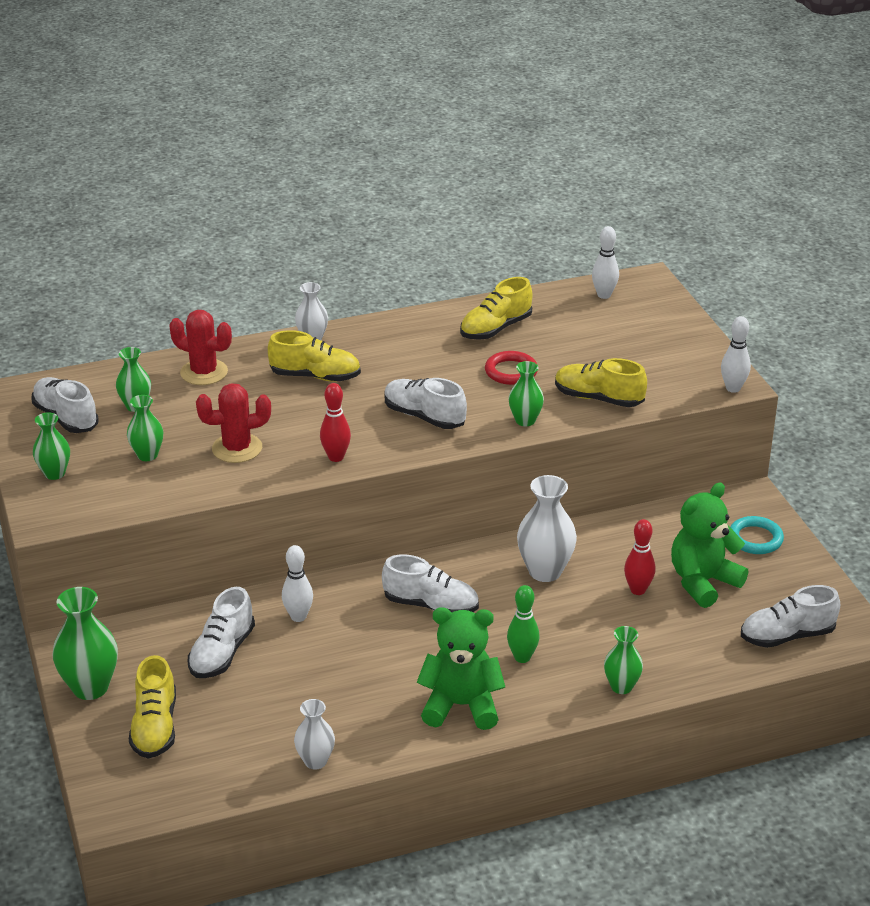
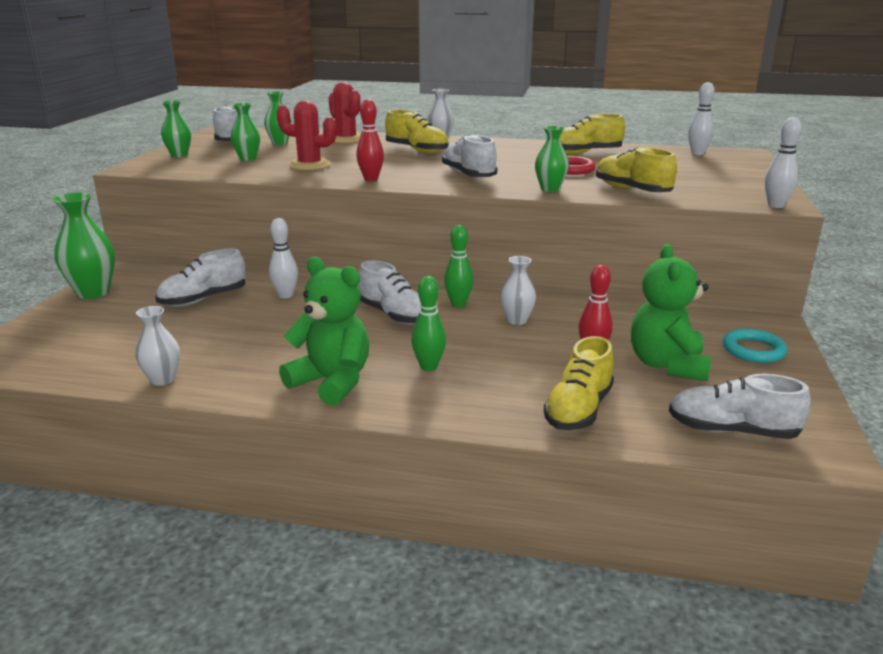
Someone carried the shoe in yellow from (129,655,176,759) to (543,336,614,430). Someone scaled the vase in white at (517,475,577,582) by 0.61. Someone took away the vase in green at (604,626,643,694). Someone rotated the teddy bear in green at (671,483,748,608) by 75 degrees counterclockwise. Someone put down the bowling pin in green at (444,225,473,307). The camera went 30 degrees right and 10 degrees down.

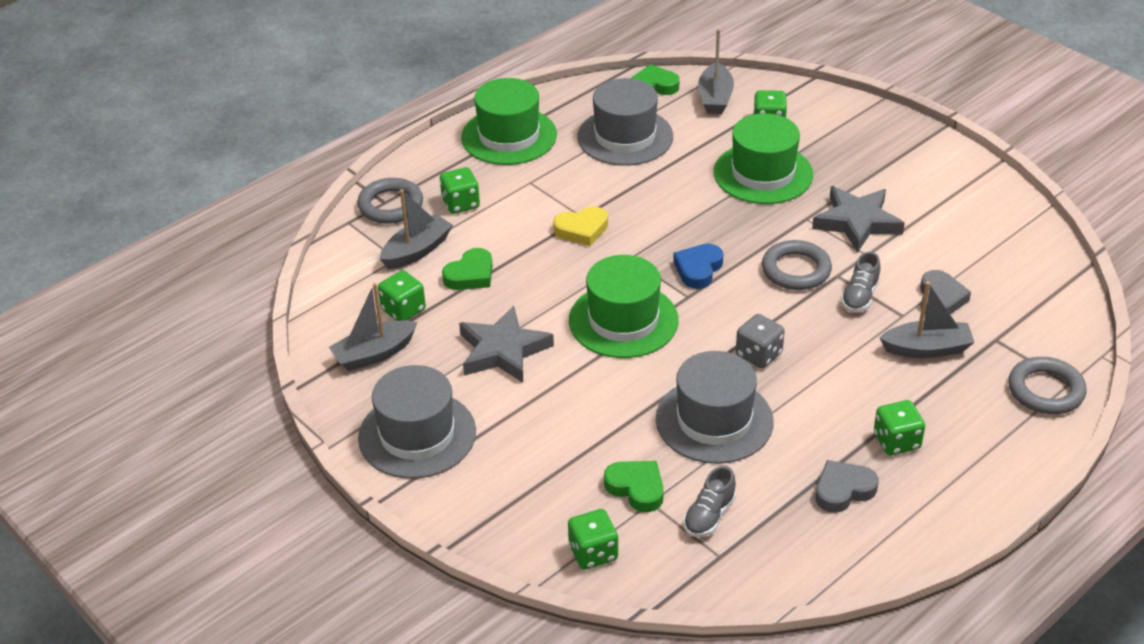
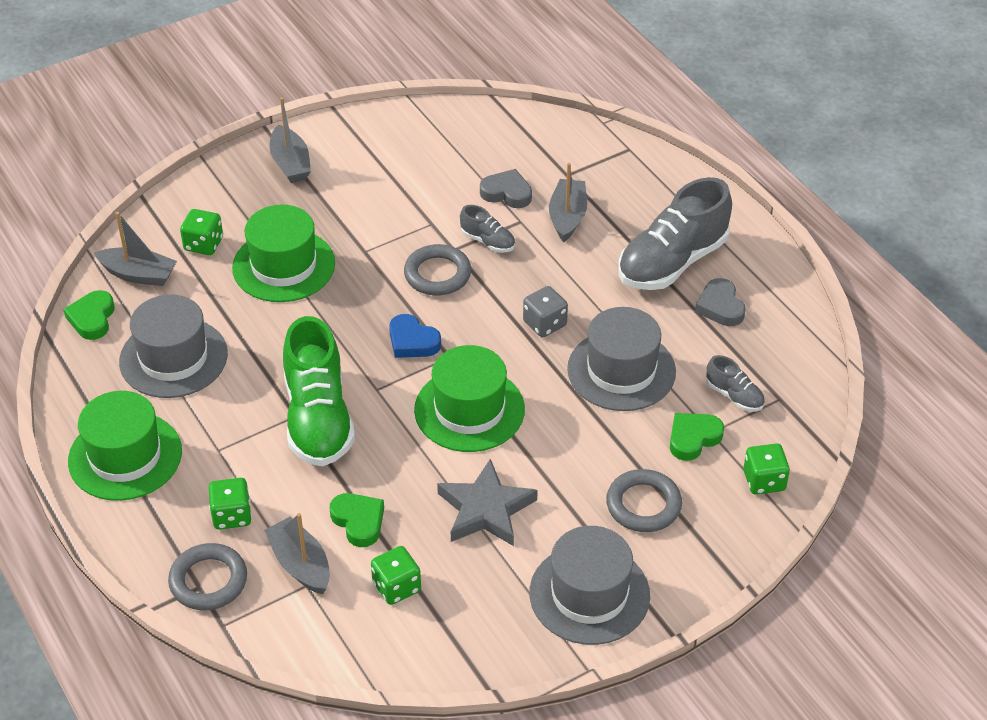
Someone carried the boat in grey from (329,283,417,371) to (269,97,311,183). Someone swapped the heart in yellow at (553,206,608,246) for the shoe in green at (283,316,355,466). Someone took away the star in grey at (812,186,905,253). Someone swapped the dice in green at (874,400,925,455) for the shoe in grey at (618,177,732,290). Someone carried the ring in grey from (1008,357,1086,414) to (606,469,682,532). The camera went 80 degrees left and 5 degrees up.

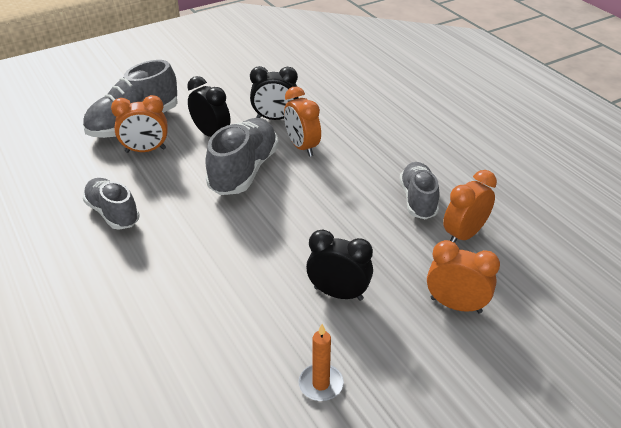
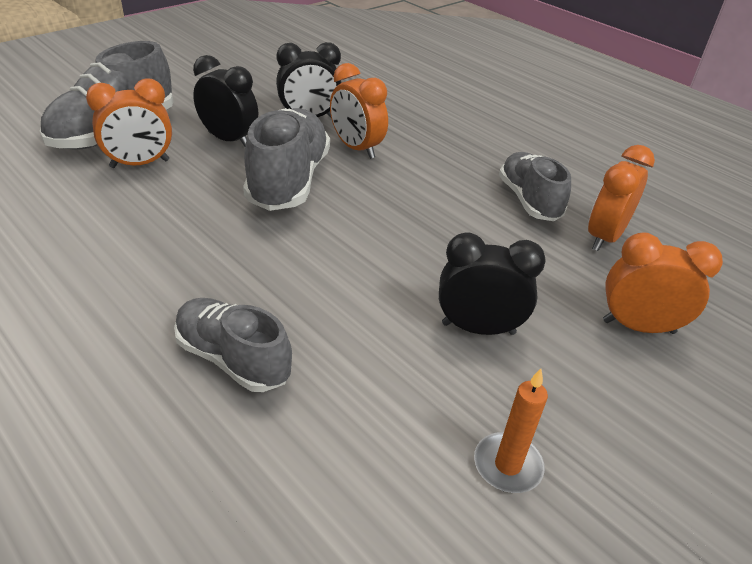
Someone carried the shoe in grey from (83,178,140,230) to (174,298,292,392). The camera went 15 degrees left and 0 degrees up.

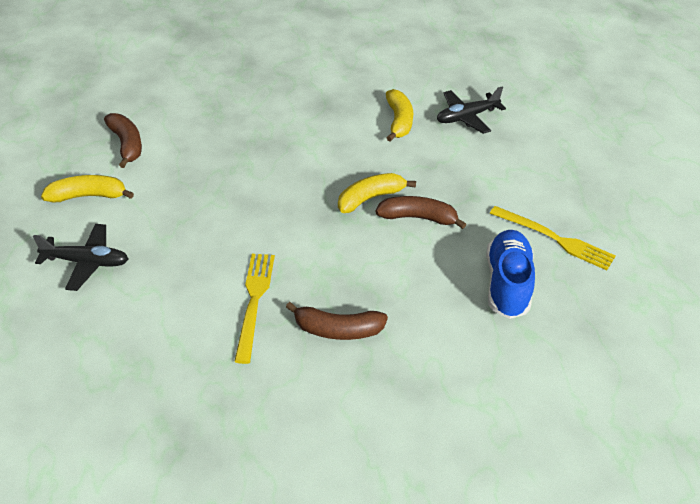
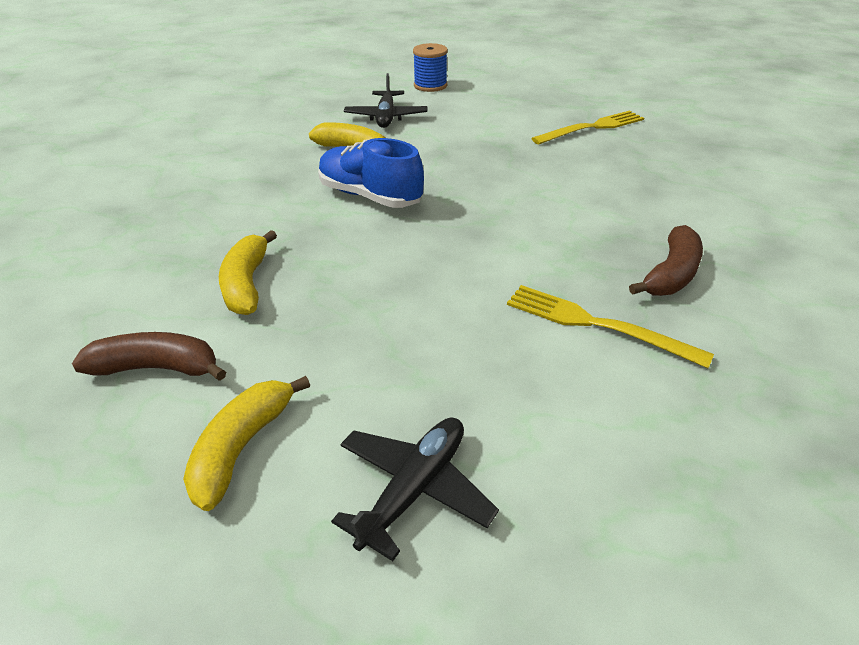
Someone carried the banana in yellow from (338,173,416,213) to (219,230,277,315). Someone took away the banana in brown at (376,196,466,229). Someone carried the shoe in blue from (486,230,535,319) to (318,138,424,208). Someone put down the spool in blue at (413,43,448,92). The camera went 60 degrees left and 5 degrees down.

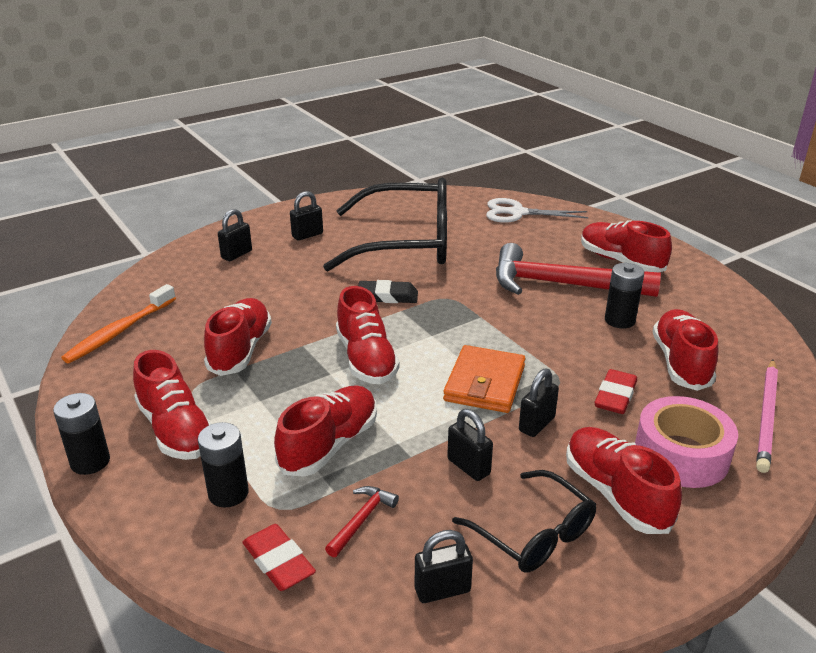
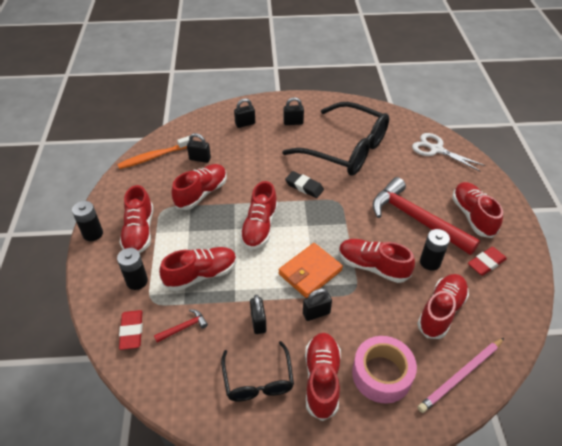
Someone carried the padlock in black from (415,530,473,603) to (187,133,211,163). Someone carried the eraser in red from (594,369,637,414) to (468,247,507,276). Someone put down the shoe in red at (339,239,415,283). The camera went 30 degrees right and 15 degrees up.

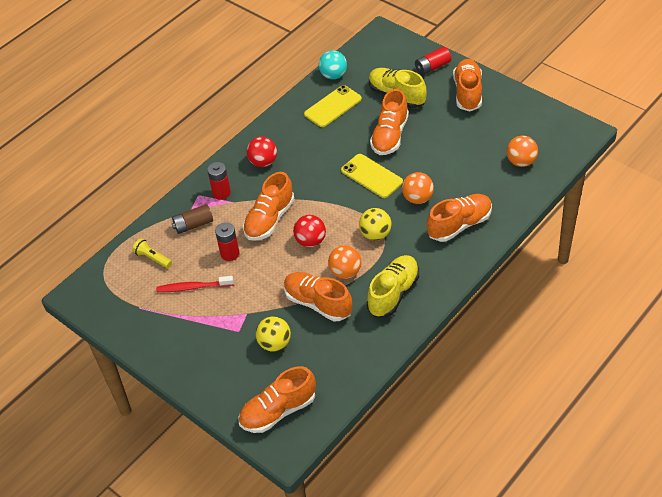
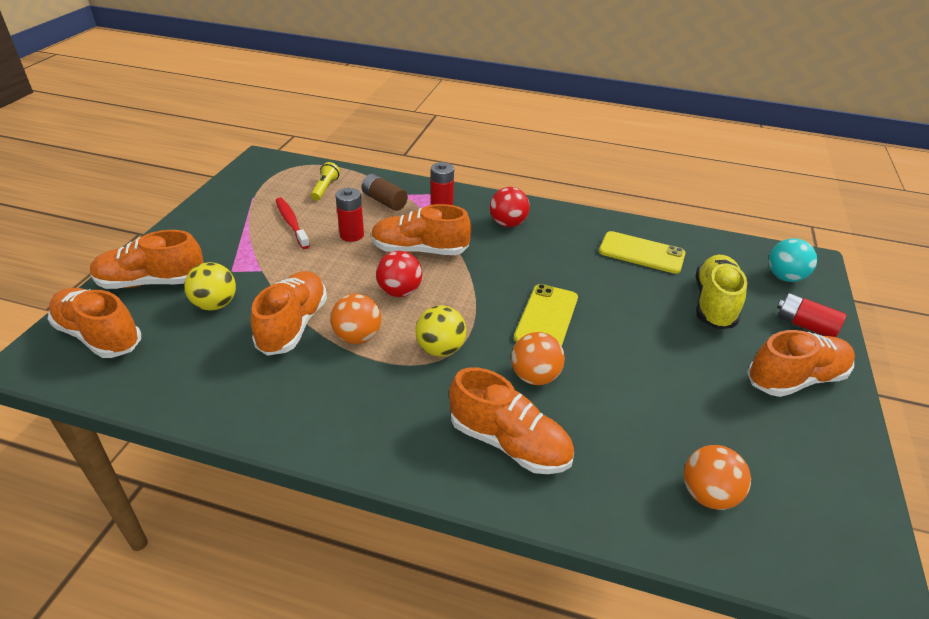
Someone carried the ball in turquoise from (319,50,347,79) to (769,238,817,282). Someone took away the shoe in yellow at (367,255,419,317). Someone carried the shoe in orange from (370,89,409,155) to (90,230,204,289). The camera went 60 degrees right and 10 degrees down.

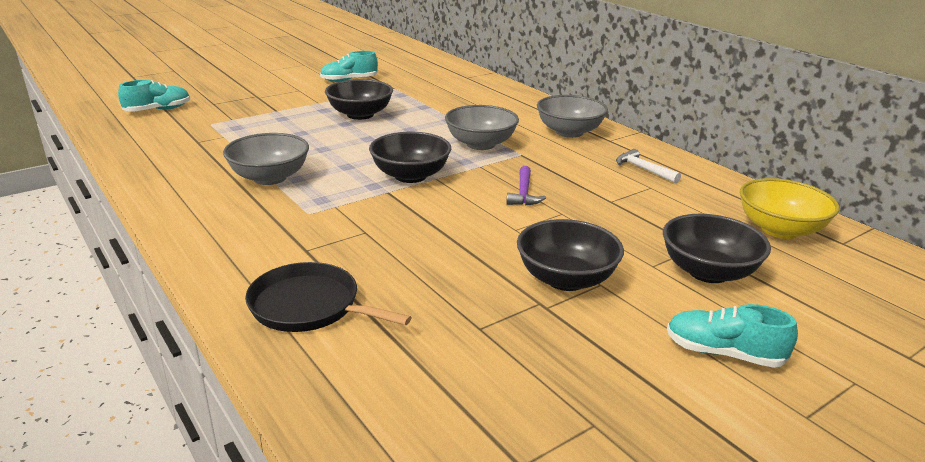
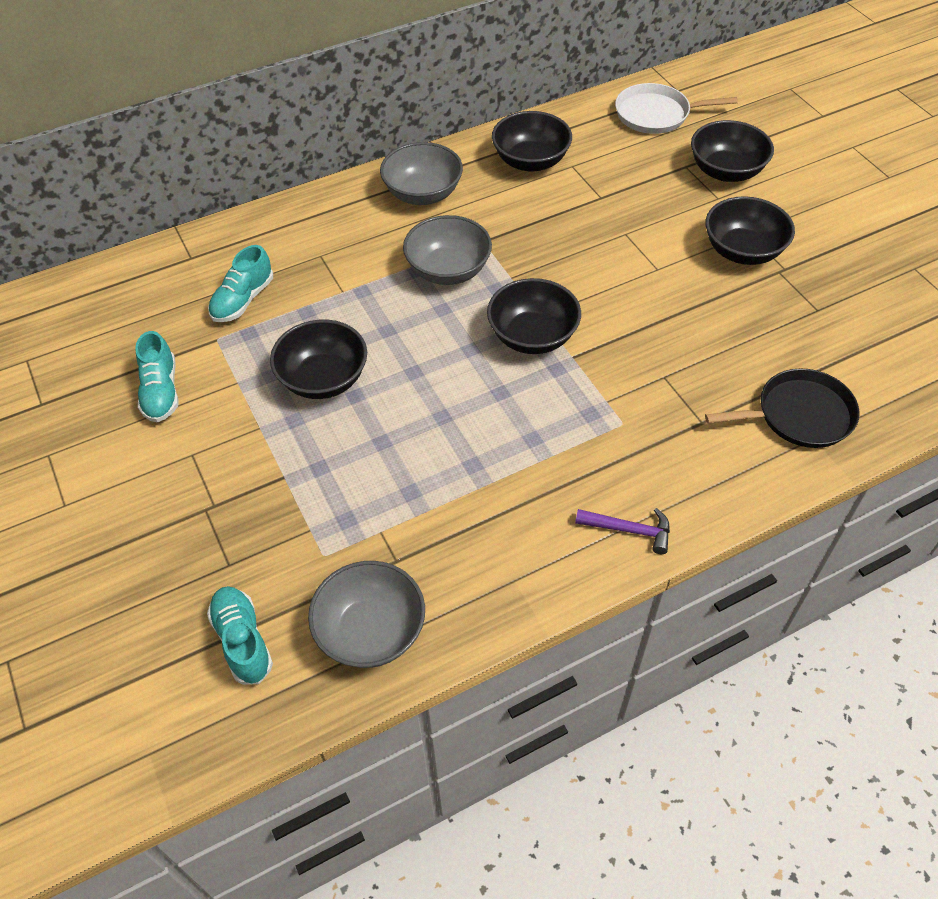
Someone carried the bowl in grey from (223,133,309,185) to (308,561,425,668). Someone rotated the pan in black at (245,262,412,332) by 135 degrees counterclockwise. Someone carried the hammer in purple from (506,166,546,205) to (575,508,670,554). Someone swapped the hammer in white at (616,149,681,183) for the bowl in black at (492,111,572,171). Someone carried the shoe in turquoise from (667,304,798,368) to (208,245,273,322). Someone swapped the bowl in yellow at (740,178,839,239) for the pan in white at (615,83,738,134). The camera went 80 degrees left and 25 degrees up.

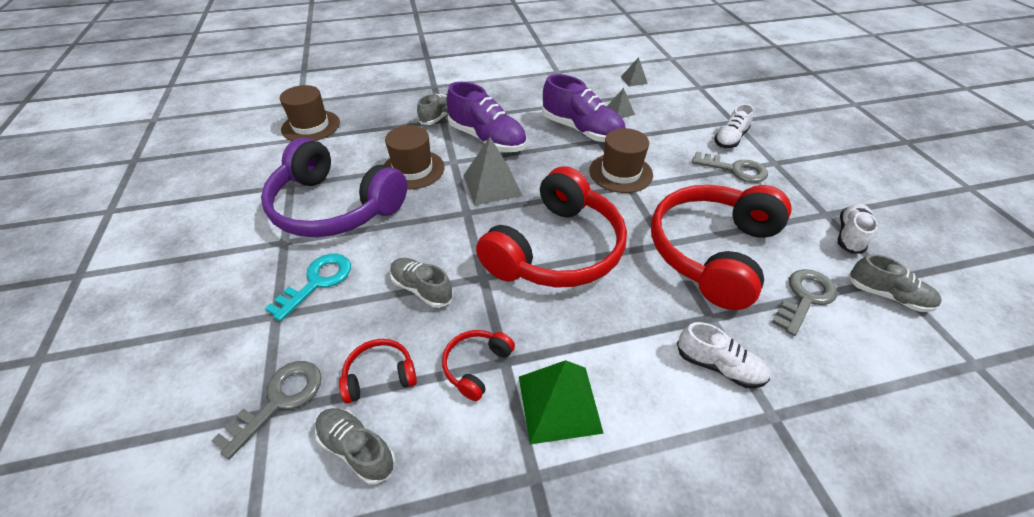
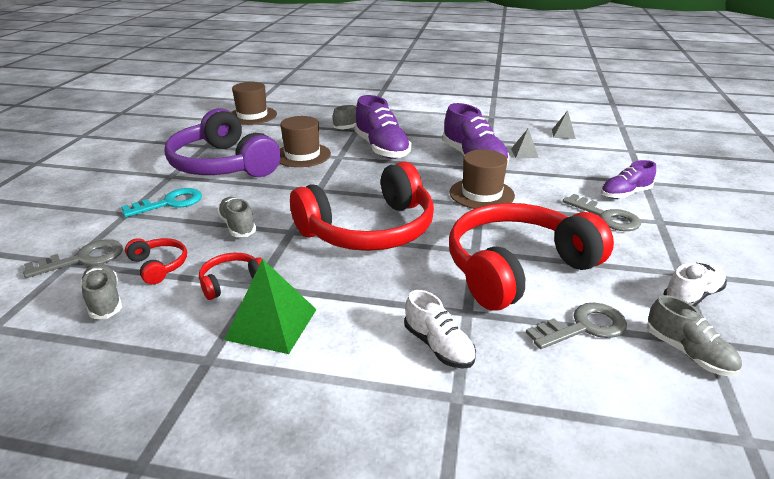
Someone rotated the headphones in red at (339,339,417,404) by 45 degrees clockwise. Someone took away the pyramid in grey at (463,137,522,205). Someone repainted the shoe in white at (714,104,754,148), which became the shoe in purple at (601,160,656,199). The camera went 25 degrees right and 15 degrees down.

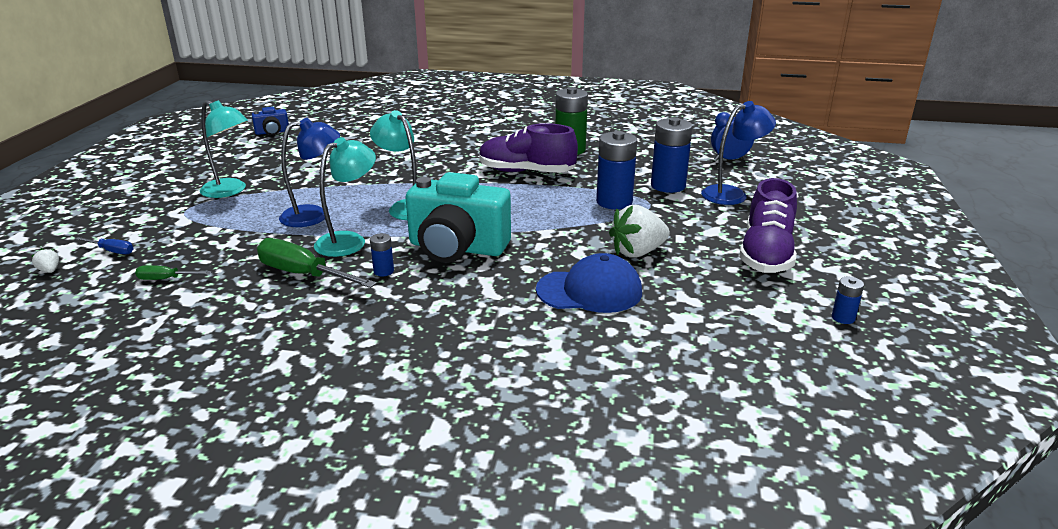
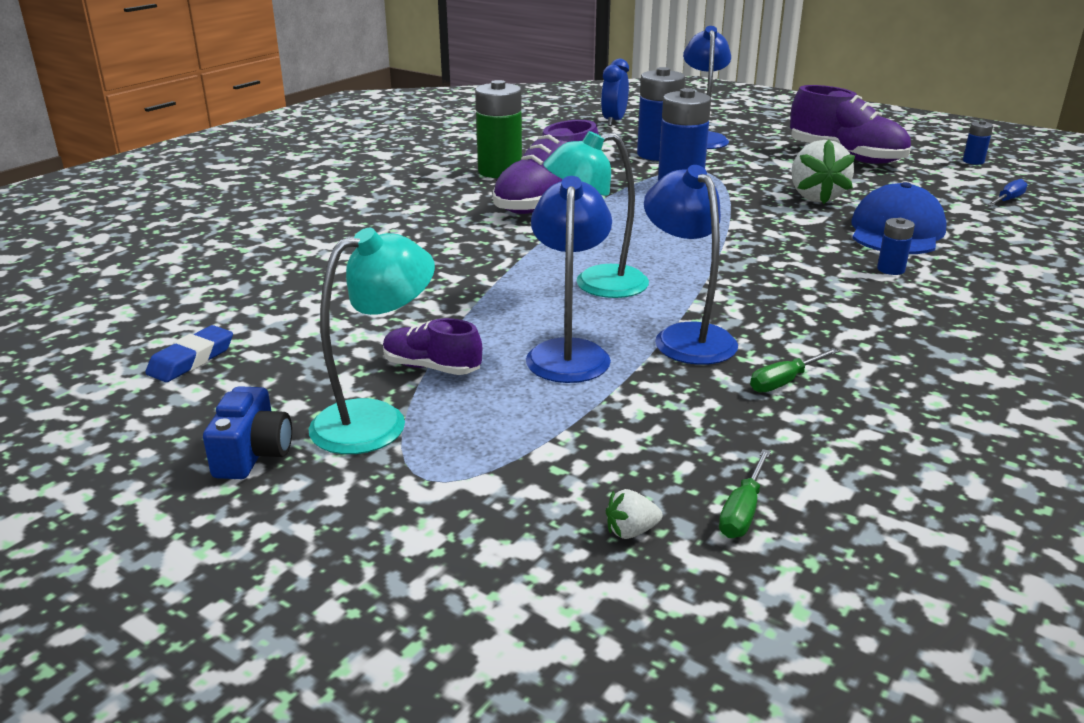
Someone carried the strawberry in white from (32,248,59,273) to (606,489,663,539). Someone carried the screwdriver in blue from (75,237,133,254) to (987,179,1027,206). Someone carried the camera in blue from (252,107,289,135) to (203,386,292,479). Someone scaled the screwdriver in green at (257,238,377,288) by 0.50. Someone repainted the lamp in turquoise at (314,137,376,257), which became the lamp in blue at (644,165,738,365). Someone carried the battery in blue from (370,233,394,276) to (877,218,915,275). Someone took away the camera in turquoise at (405,172,511,263). Someone put down the eraser in blue at (145,325,233,382). Someone put down the shoe in purple at (383,318,482,375). The camera went 65 degrees left and 0 degrees up.

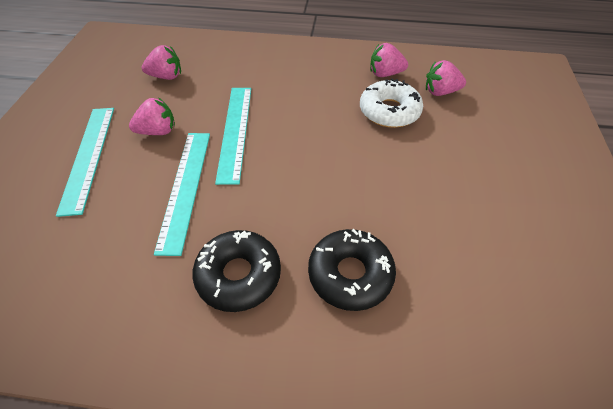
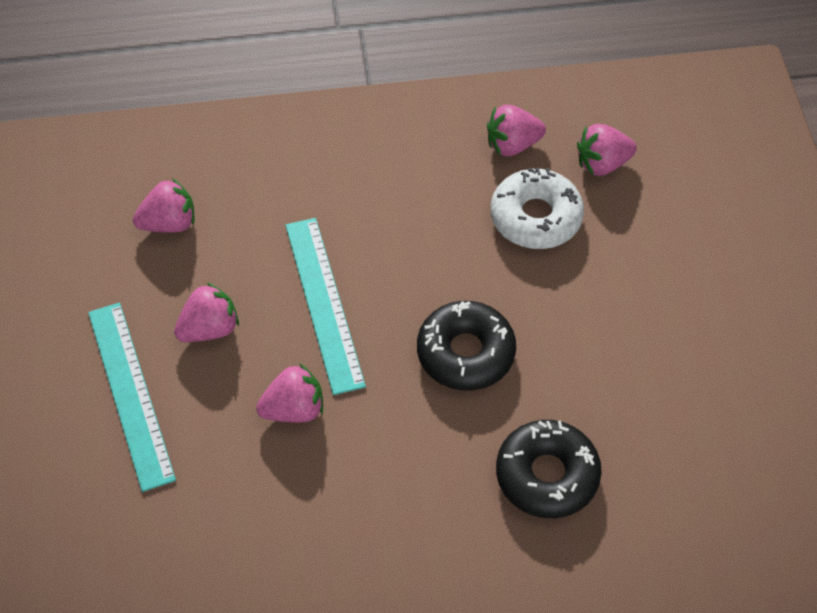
Someone swapped the ruler in turquoise at (154,133,210,256) for the strawberry in pink at (256,364,323,422). Someone carried the donut in black from (192,230,281,312) to (417,301,516,391). The camera went 15 degrees left and 5 degrees up.

